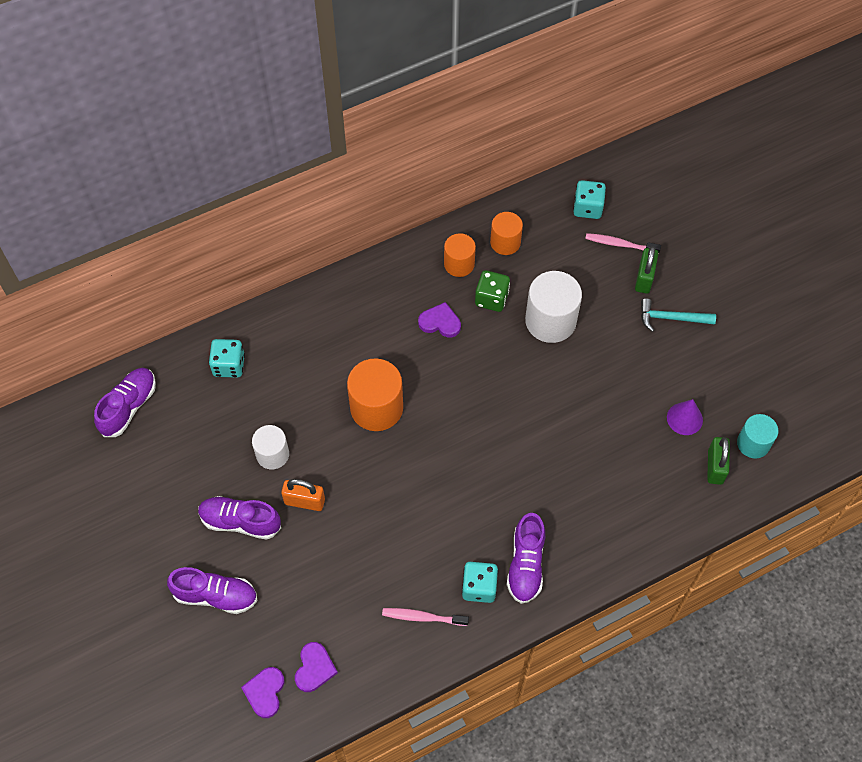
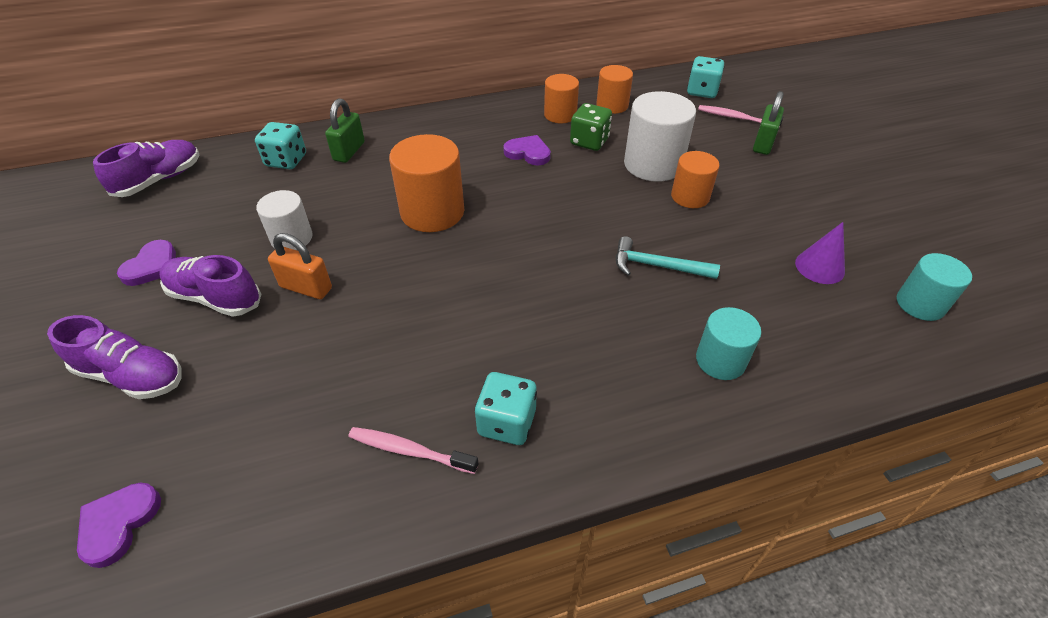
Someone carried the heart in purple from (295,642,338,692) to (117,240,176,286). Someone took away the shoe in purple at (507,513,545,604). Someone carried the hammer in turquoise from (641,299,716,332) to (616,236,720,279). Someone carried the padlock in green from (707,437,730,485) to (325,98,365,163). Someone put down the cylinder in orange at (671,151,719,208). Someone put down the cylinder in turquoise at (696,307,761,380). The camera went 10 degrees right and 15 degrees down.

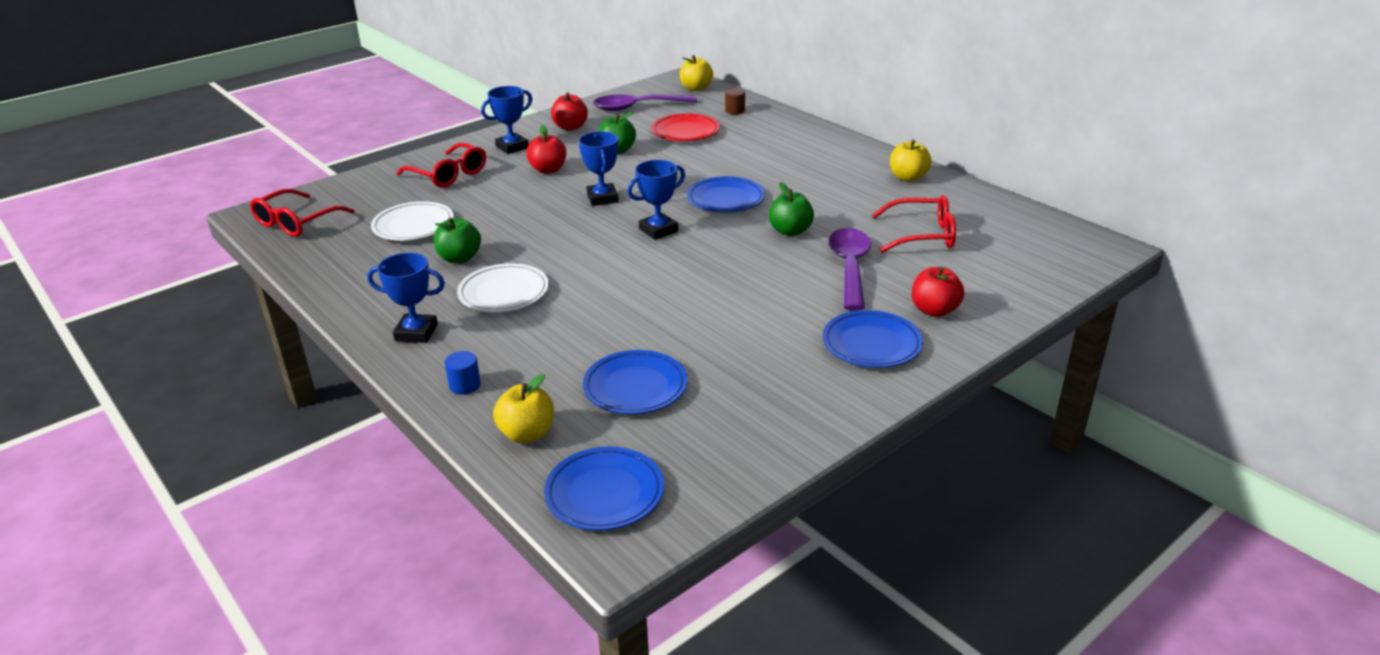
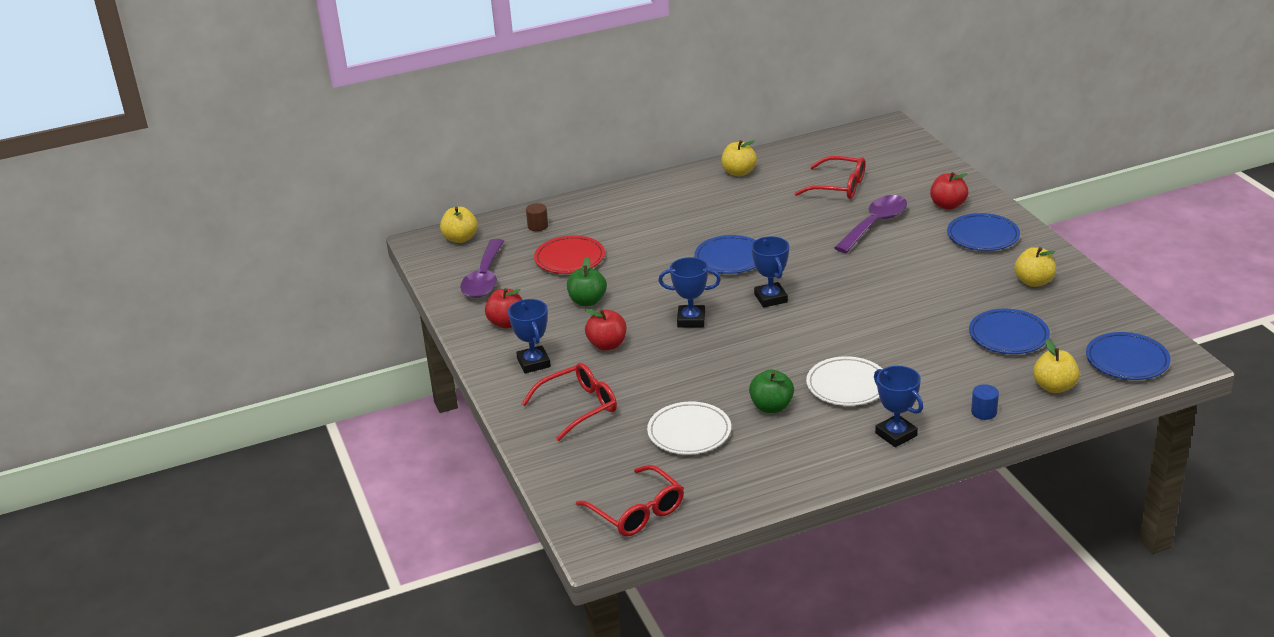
Someone rotated the trophy in blue at (367,253,445,343) by 60 degrees counterclockwise. Someone took away the apple in green at (769,182,814,236). Someone rotated the spoon in purple at (828,228,871,311) by 105 degrees clockwise. Someone rotated the glasses in red at (872,195,956,253) by 90 degrees clockwise. Someone put down the apple in yellow at (1015,247,1056,287). The camera went 70 degrees left and 0 degrees up.

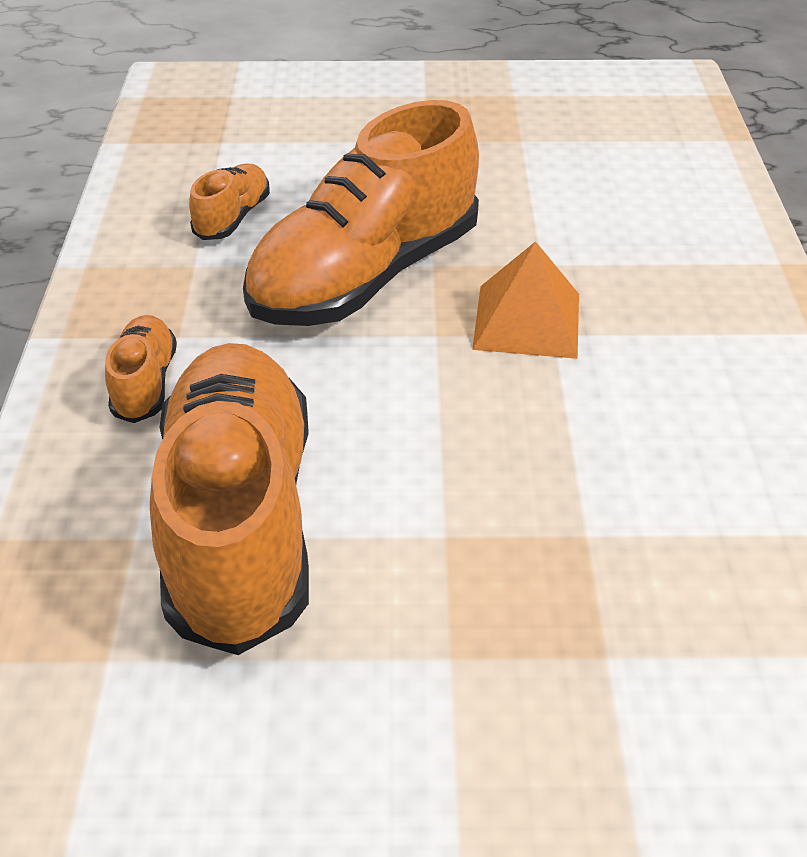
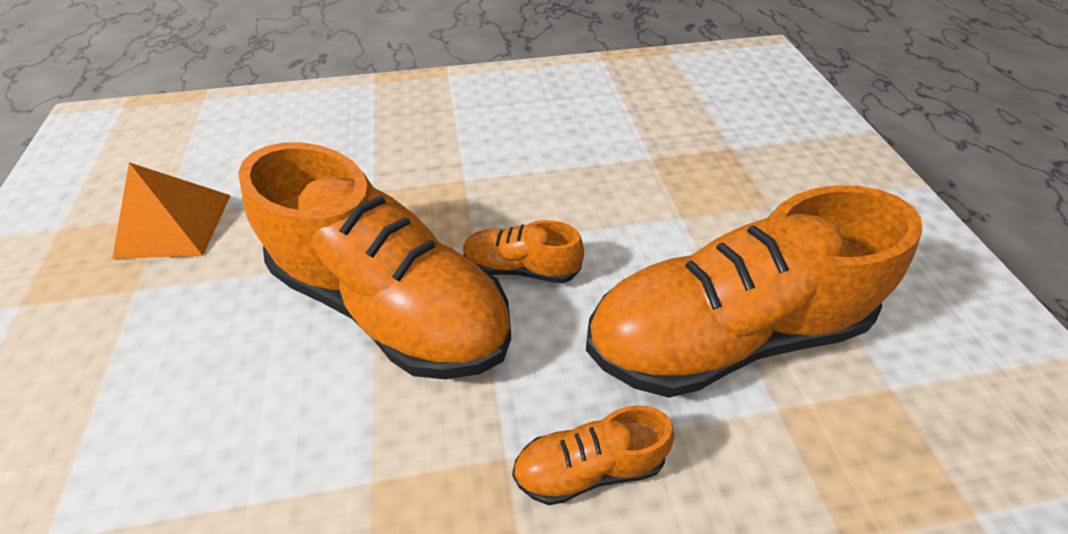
Someone carried the shoe in orange from (189,164,270,240) to (463,220,584,283). Someone carried the pyramid in orange from (472,241,579,359) to (112,163,231,259). The camera went 100 degrees left and 5 degrees up.

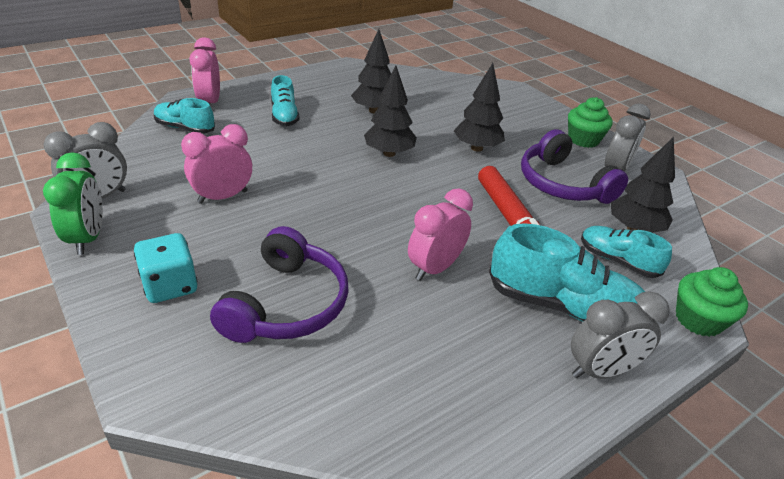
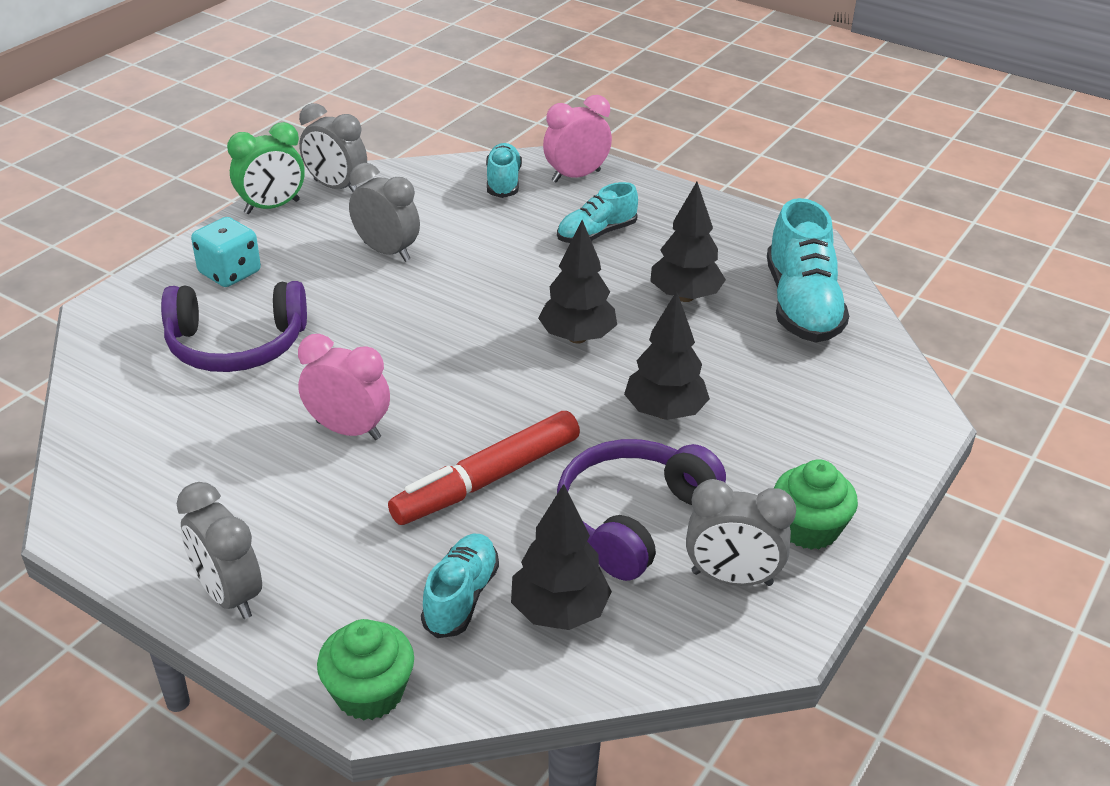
Someone repainted the clock in pink at (181,124,252,204), which became the clock in grey at (349,163,420,262). Someone carried the shoe in turquoise from (489,223,645,322) to (767,198,849,342). The camera went 70 degrees right and 0 degrees up.

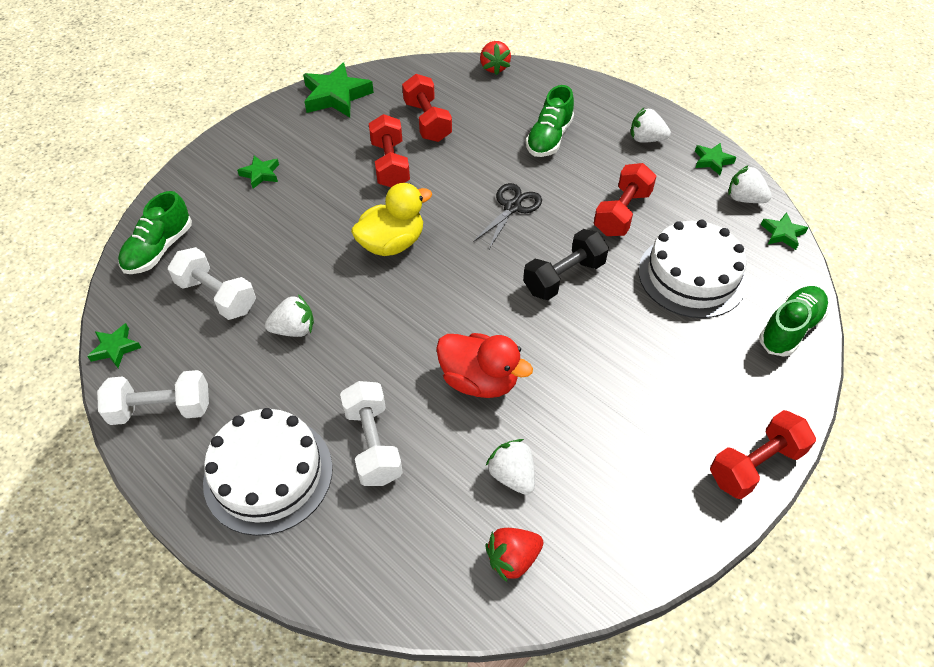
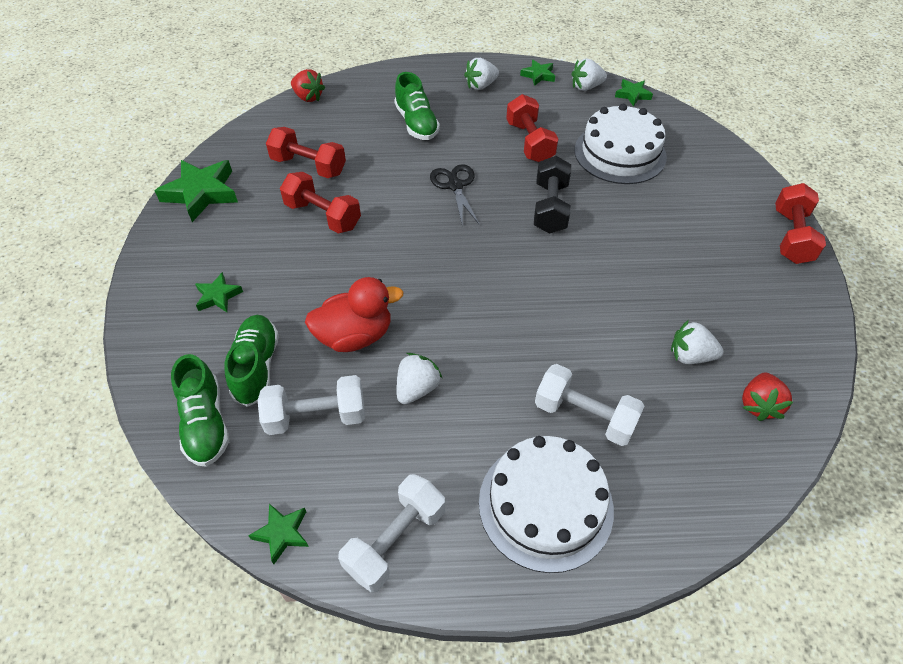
Someone took away the duck in yellow at (351,183,432,256). Someone carried the duck in red from (436,333,533,398) to (305,277,404,352). Someone carried the shoe in green from (759,286,829,357) to (224,315,279,407). The camera went 45 degrees left and 0 degrees up.

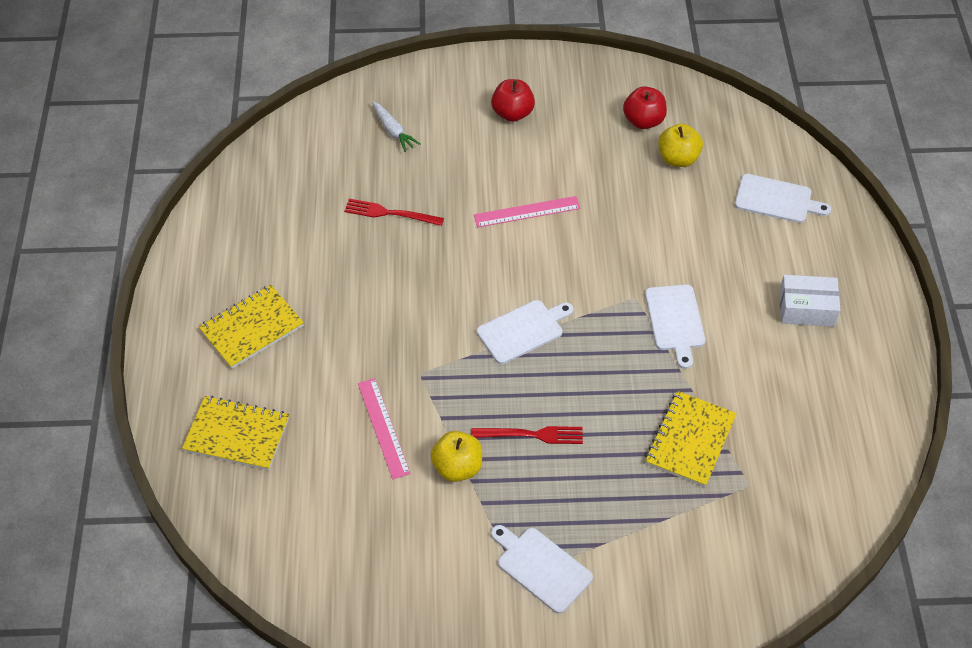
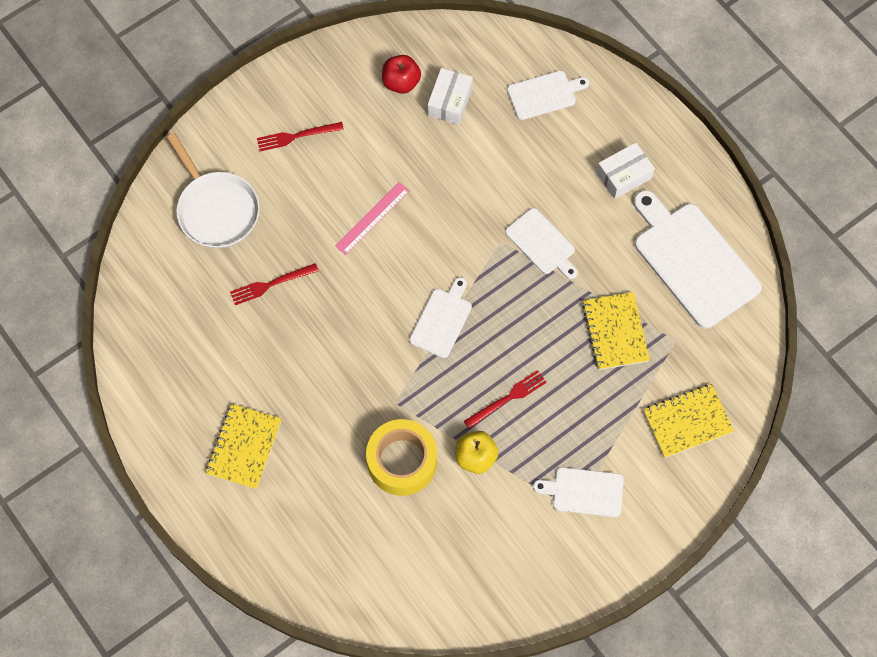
Someone carried the notebook in yellow from (182,396,289,470) to (643,384,734,458). Someone swapped the ruler in pink at (358,378,411,479) for the tape in yellow at (366,419,437,496). Someone swapped the carrot in white at (372,101,420,152) for the pan in white at (166,133,260,248). Someone swapped the apple in red at (491,79,535,122) for the fork in red at (257,122,344,151). Someone swapped the apple in yellow at (658,124,703,167) for the box in white at (427,68,473,125). Someone put down the cutting board in white at (634,190,762,329). The camera went 35 degrees left and 15 degrees up.

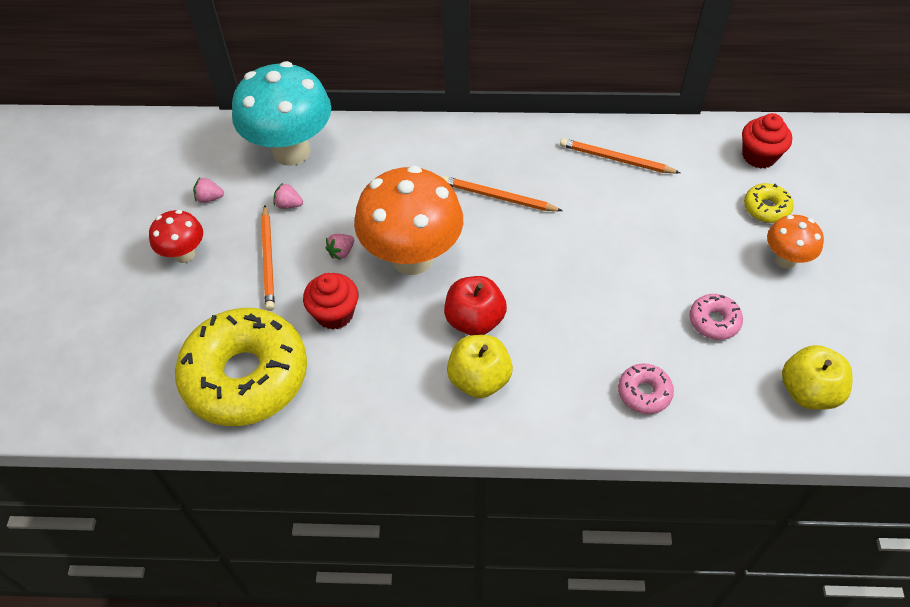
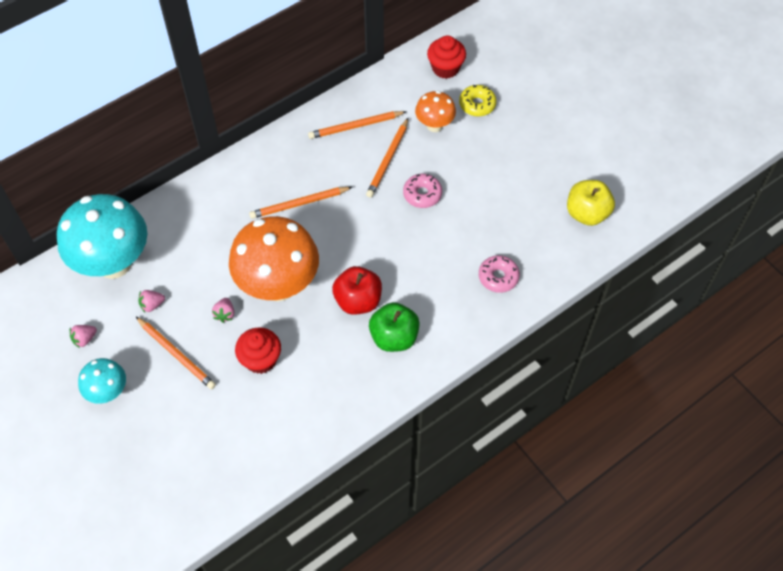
Someone repainted the mushroom in red at (149,210,203,263), which became the mushroom in turquoise at (78,358,126,404). Someone took away the donut in yellow at (175,308,307,426). Someone repainted the apple in yellow at (447,335,513,398), which became the apple in green at (369,302,420,352). Someone carried the donut in pink from (689,294,743,340) to (403,174,442,208). Someone carried the mushroom in orange from (767,215,824,268) to (415,91,456,132). Someone put down the pencil in orange at (366,118,408,198). The camera went 40 degrees left and 5 degrees up.

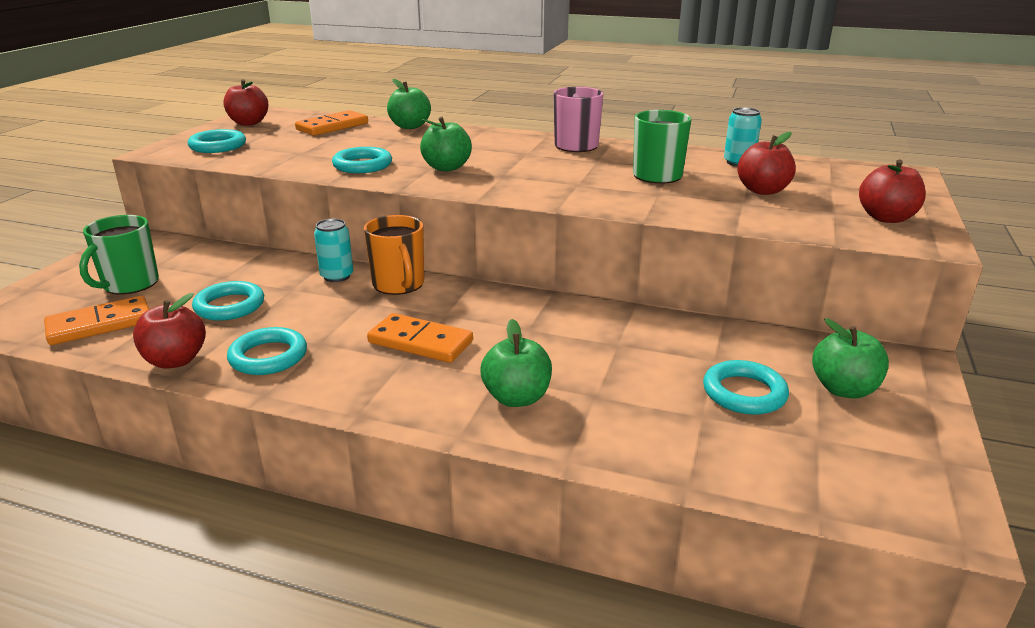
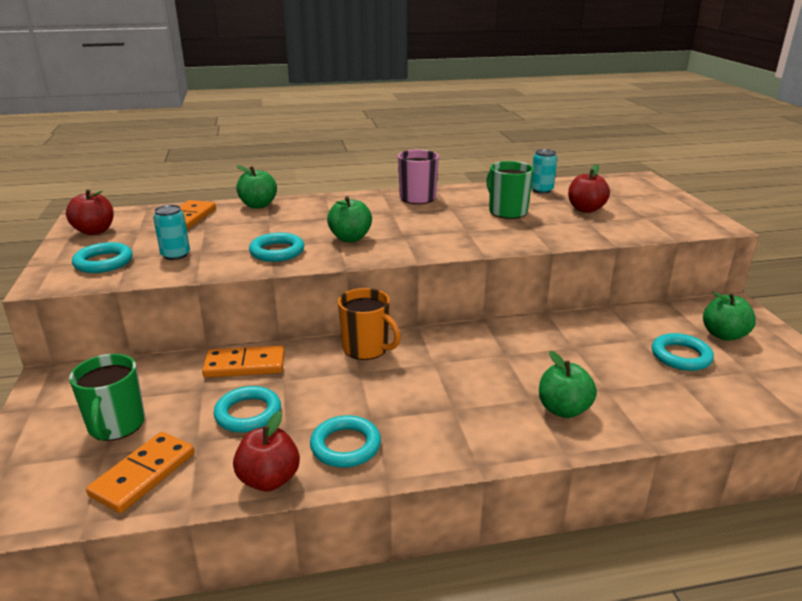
Someone carried the can in turquoise from (314,219,353,282) to (153,205,190,260). Someone carried the domino in orange from (367,313,473,363) to (202,345,284,378). Someone took away the apple in red at (859,160,926,223). The camera went 30 degrees left and 0 degrees up.

